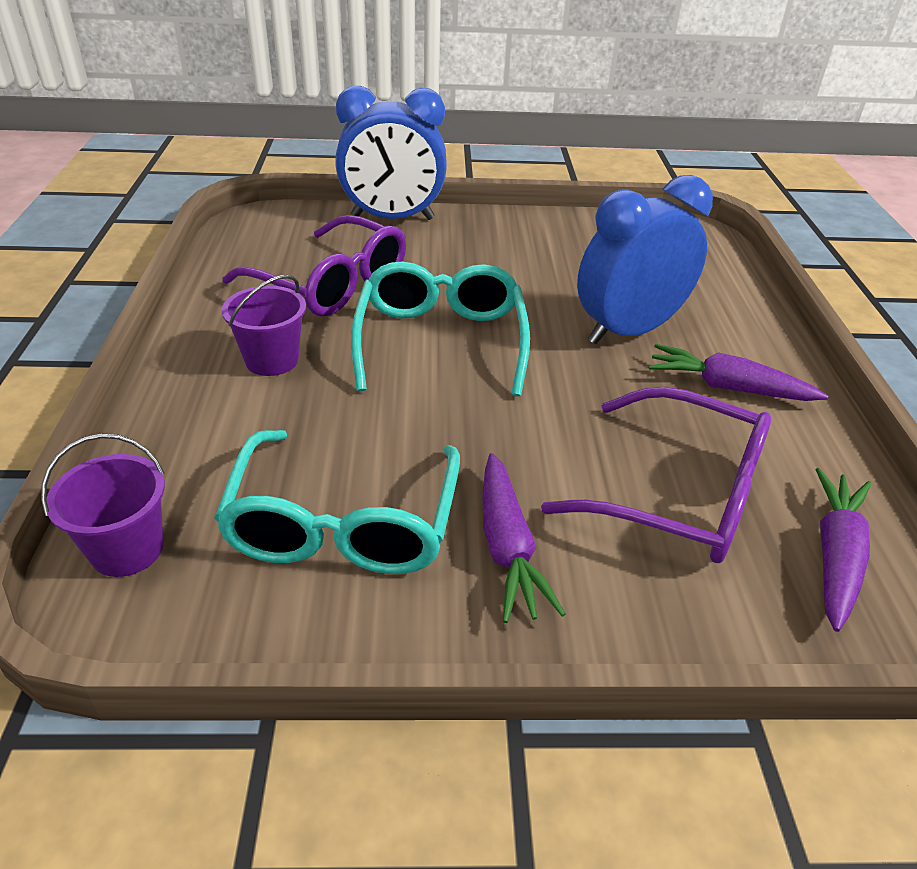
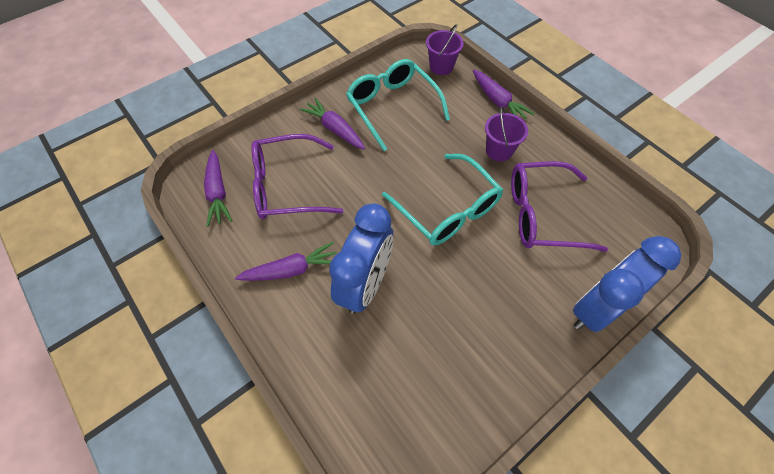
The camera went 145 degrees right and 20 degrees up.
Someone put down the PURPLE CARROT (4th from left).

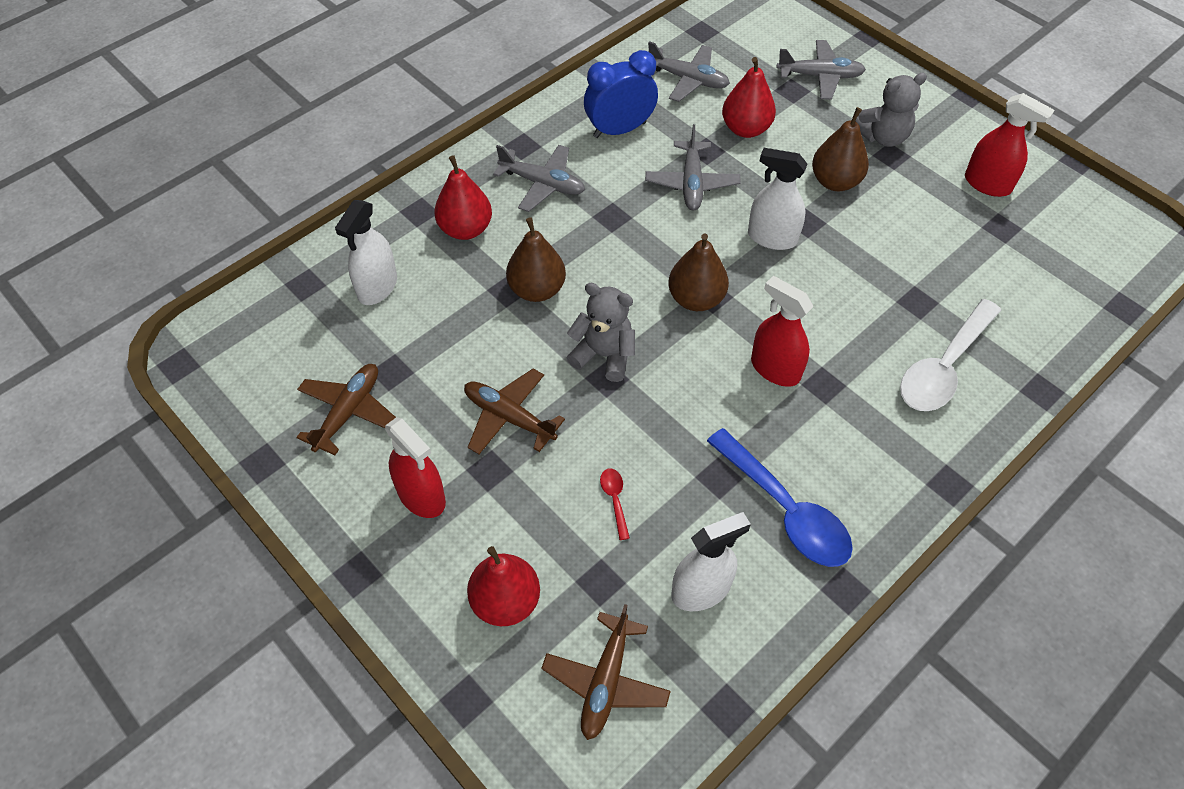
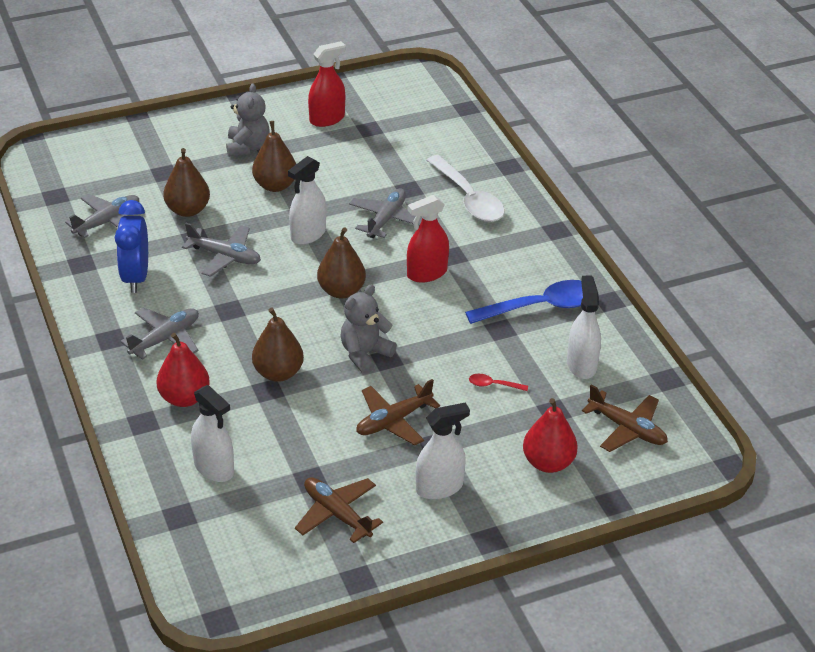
The camera went 70 degrees left and 15 degrees down.
Someone carried the GREY PLANE (4th from left).
Someone repainted the RED SPRAY BOTTLE (1st from left), which became the WHITE SPRAY BOTTLE (3rd from left).
Someone repainted the RED PEAR (3rd from left), which became the BROWN PEAR (1st from left).

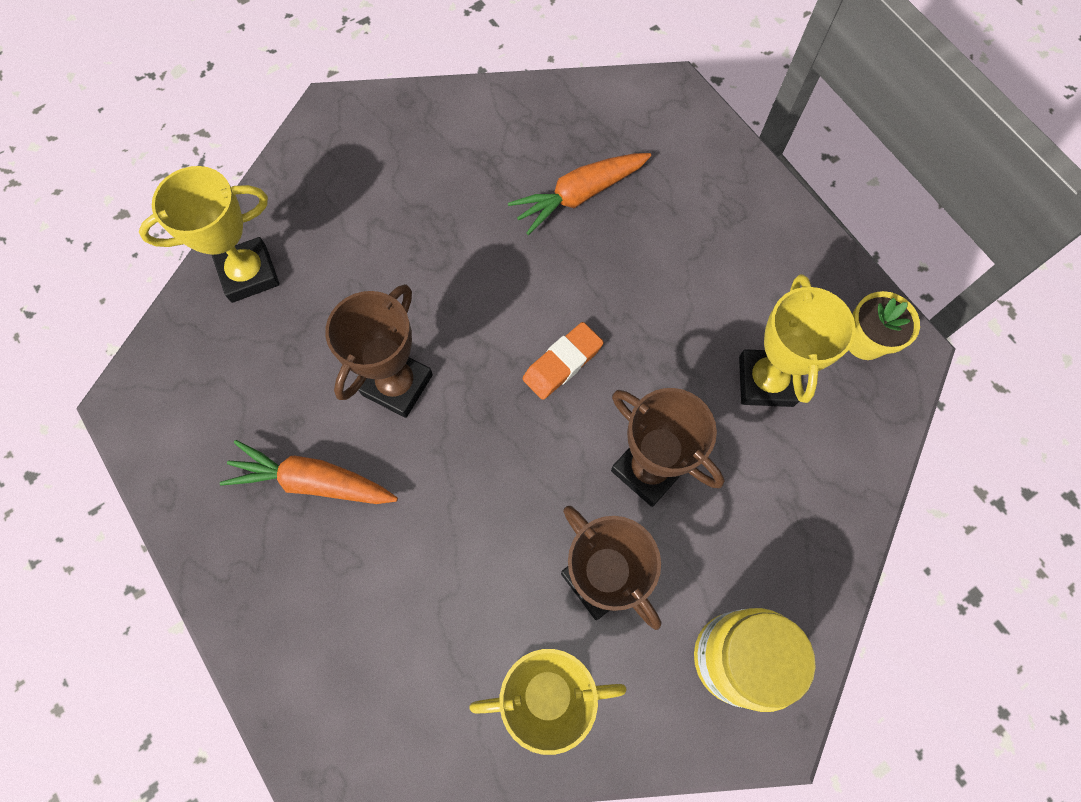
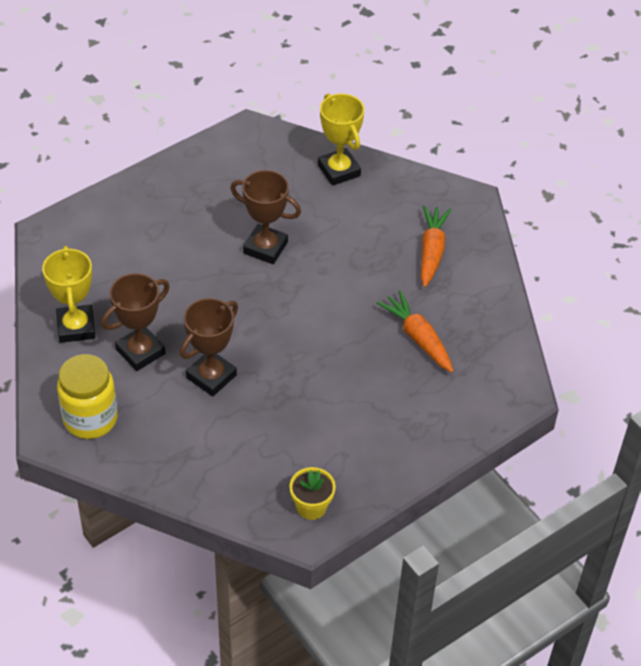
The camera went 85 degrees right and 20 degrees down.
Someone took away the ORANGE ERASER.
Someone took away the YELLOW TROPHY (3rd from left).
Someone carried the ORANGE CARROT (1st from left in the first image).

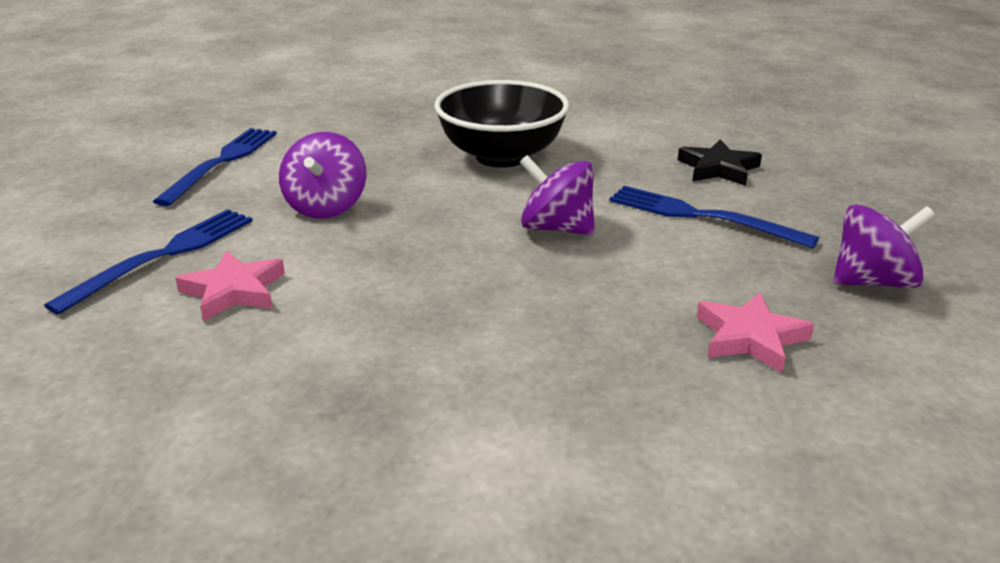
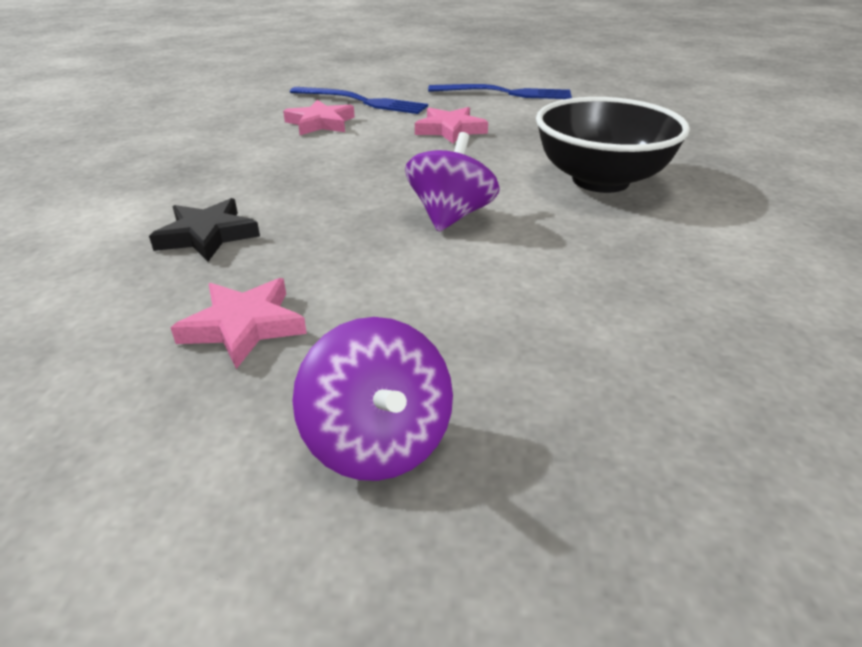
The camera went 80 degrees right and 5 degrees up.
Someone took away the BLUE FORK (3rd from left).
Someone carried the BLACK STAR.
Someone swapped the PURPLE SPINNING TOP (1st from left) for the PINK STAR (3rd from left).

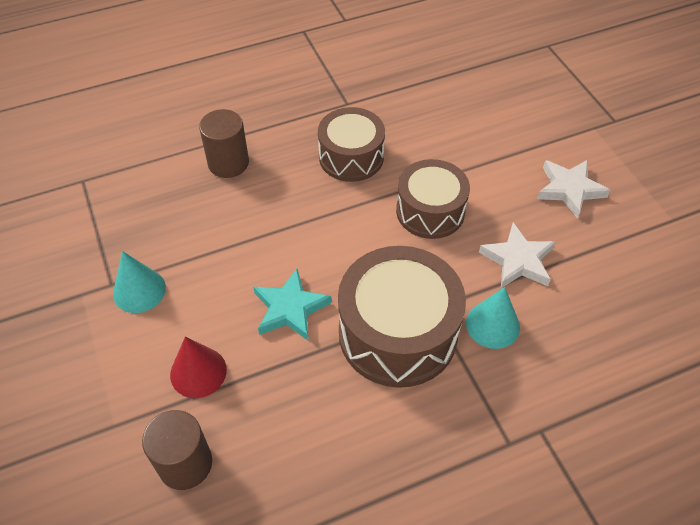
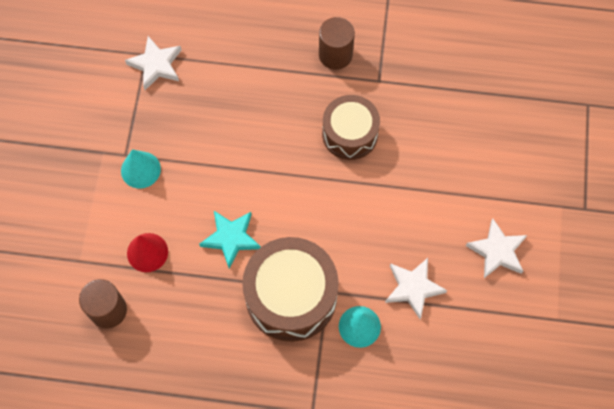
The camera went 30 degrees right and 15 degrees up.
Someone took away the BROWN DRUM (3rd from left).
Someone put down the WHITE STAR (1st from left).
Someone carried the BROWN CYLINDER (2nd from left).

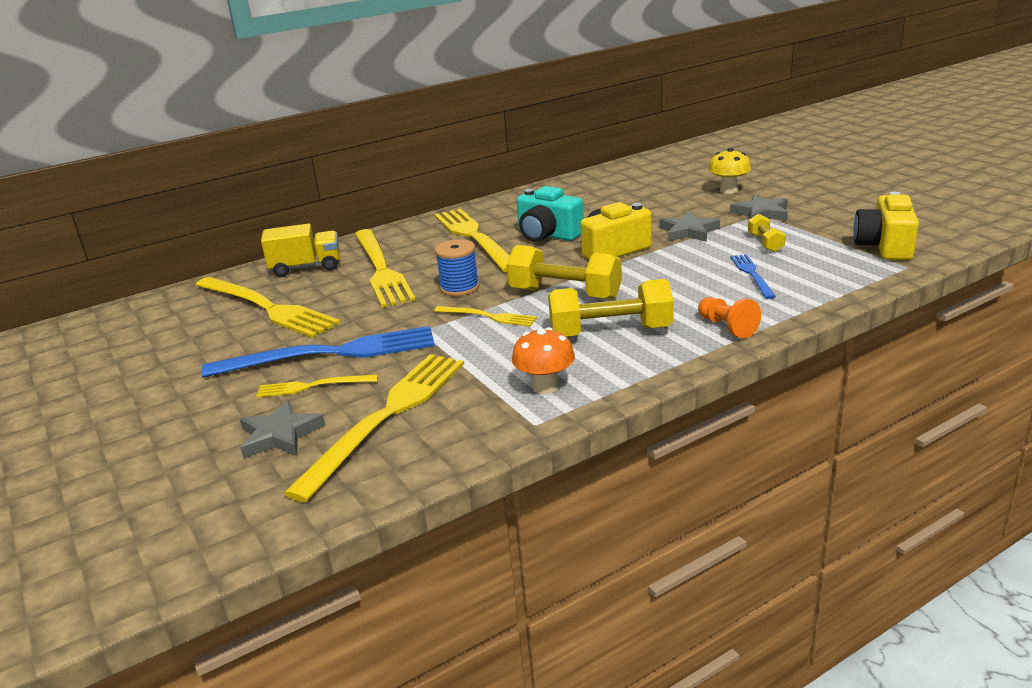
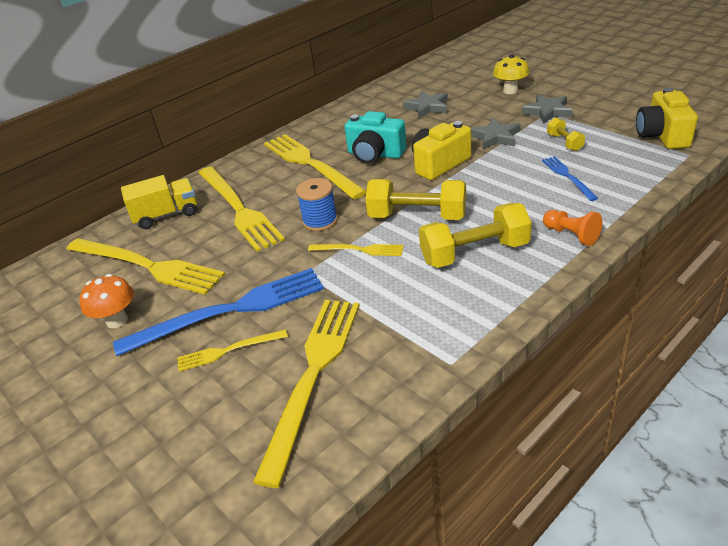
The camera went 10 degrees left and 10 degrees up.
Someone carried the GREY STAR (1st from left).
Someone carried the ORANGE MUSHROOM.

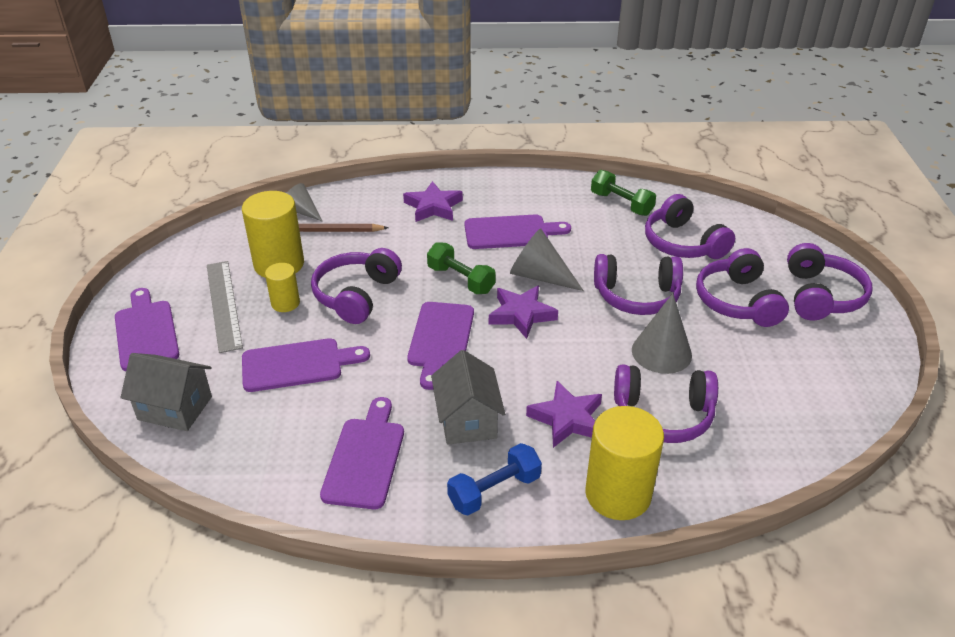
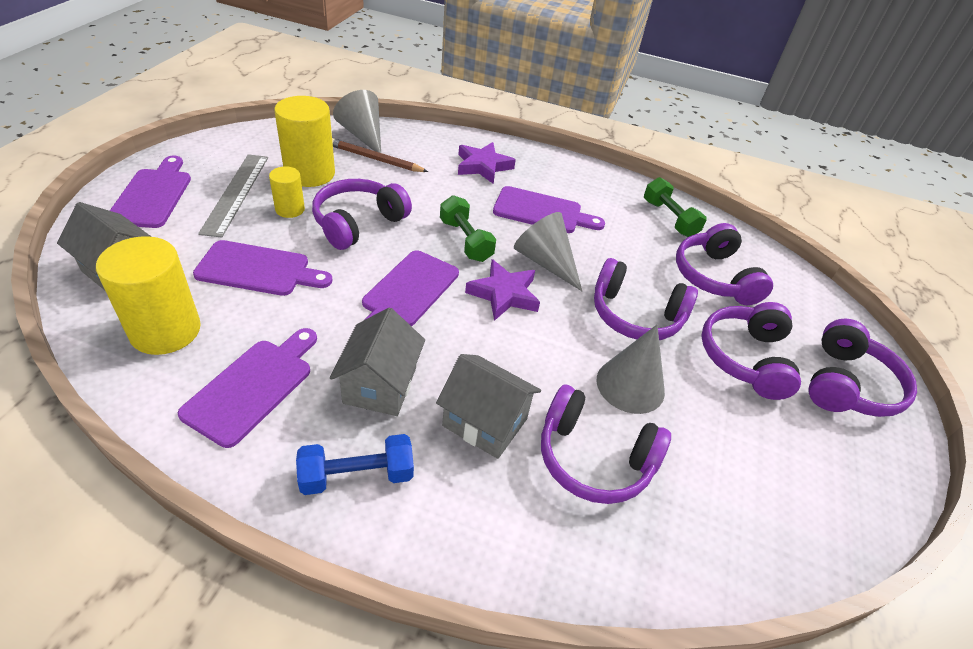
The camera went 15 degrees right and 5 degrees up.
Someone carried the YELLOW CYLINDER (3rd from left in the first image).
Someone swapped the PURPLE STAR (3rd from left) for the GREY HOUSE (3rd from left).
Someone scaled the GREY CONE (1st from left) by 1.56.

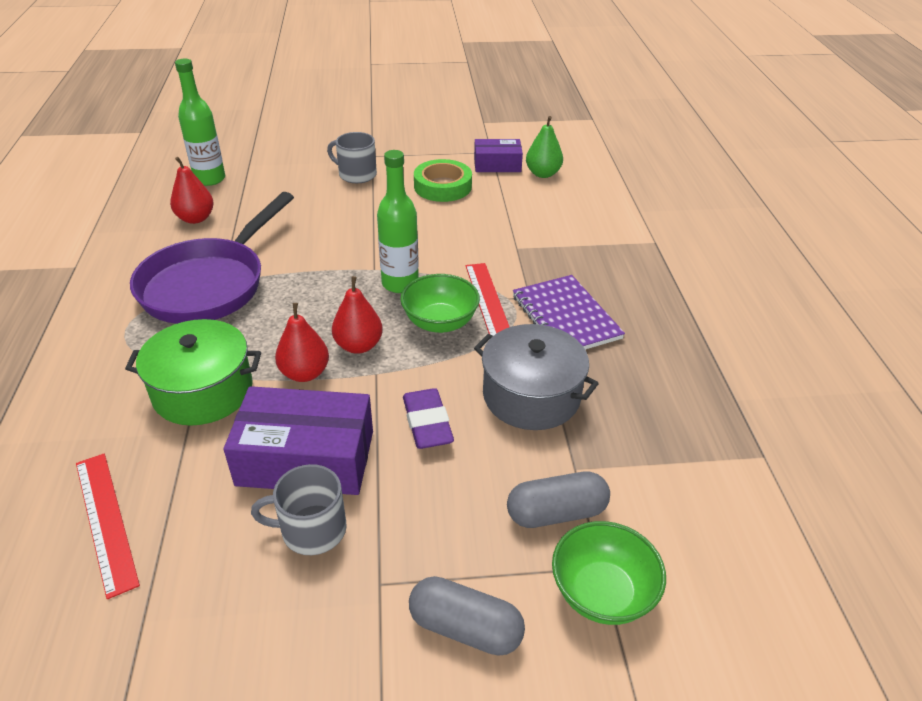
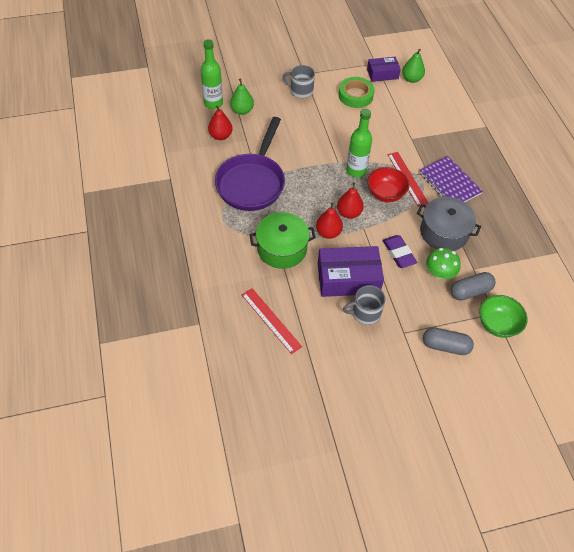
The camera went 10 degrees left and 15 degrees up.
Someone put down the GREEN PEAR (1st from left).
Someone put down the GREEN MUSHROOM.
Someone repainted the GREEN BOWL (1st from left), which became the RED BOWL.

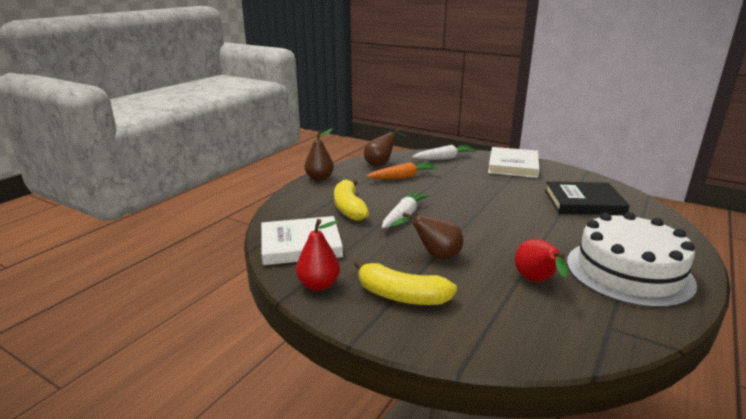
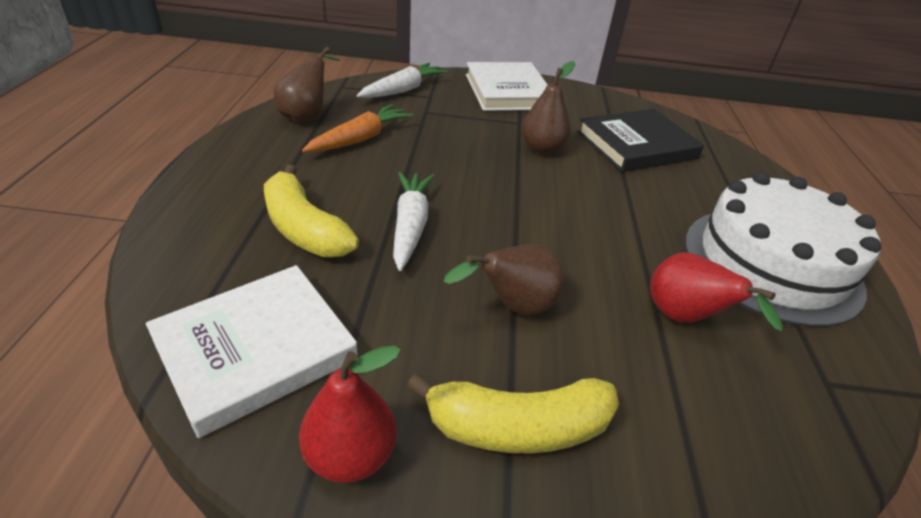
The camera went 30 degrees left and 15 degrees up.
Someone carried the BROWN PEAR (1st from left in the first image).

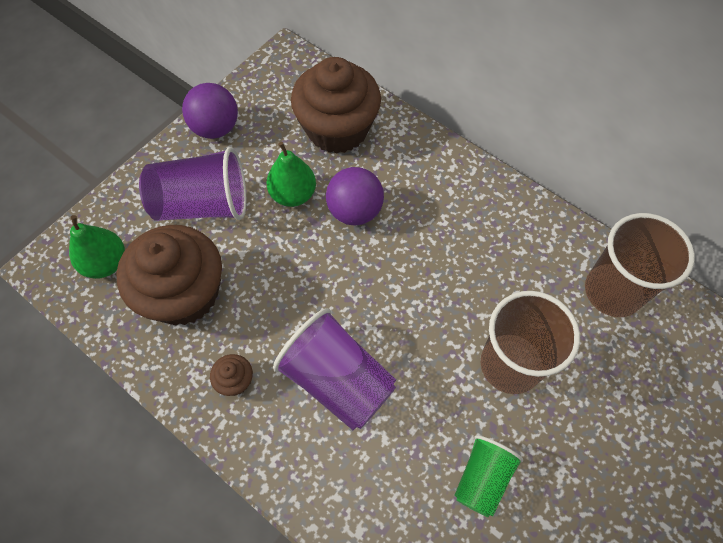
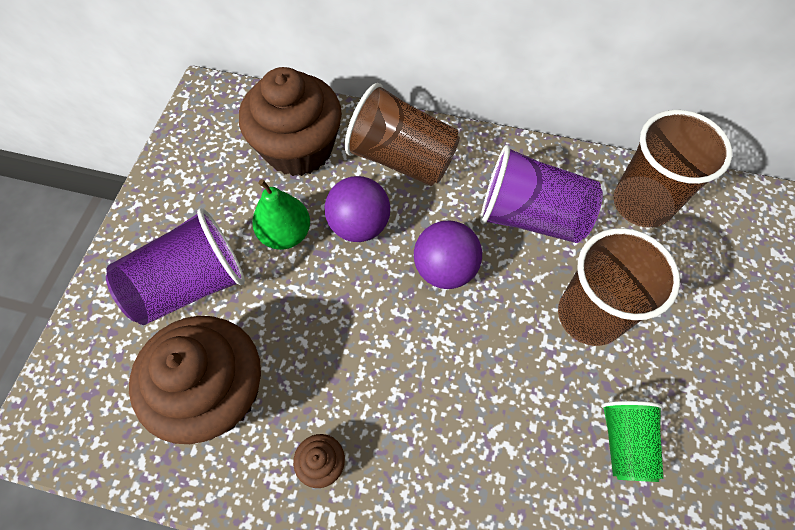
The camera went 25 degrees left and 0 degrees up.
Someone took away the GREEN PEAR (1st from left).
Someone put down the BROWN CUP (1st from left).
Someone carried the PURPLE BALL (1st from left in the first image).
Someone carried the PURPLE CUP (2nd from left).

